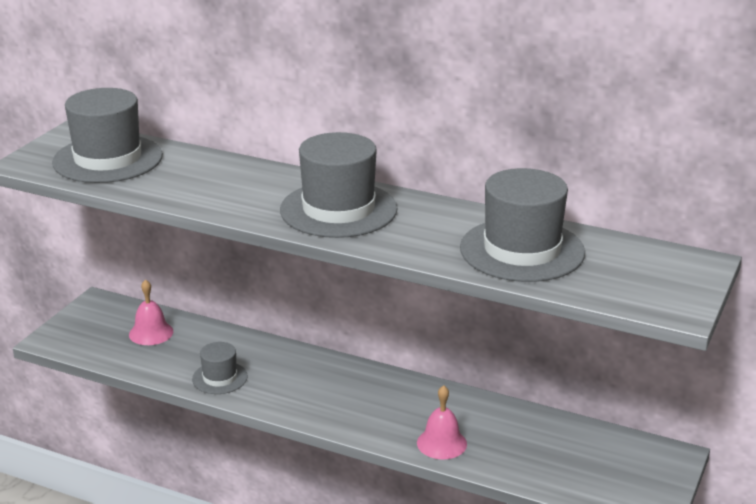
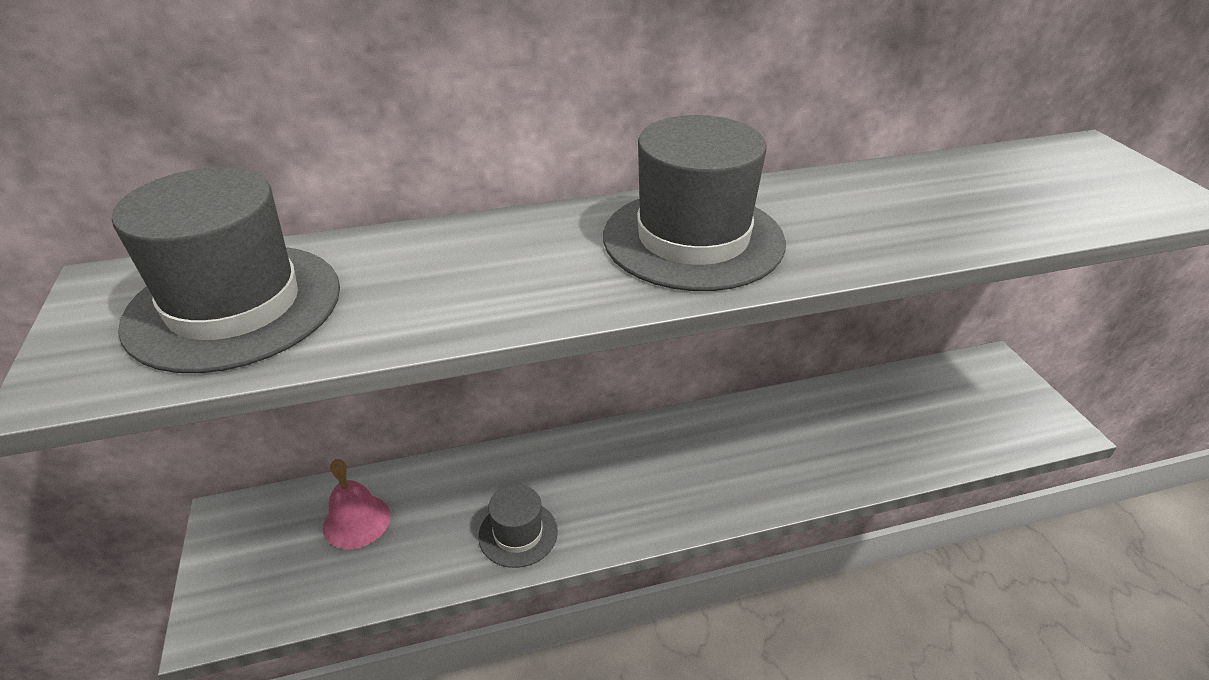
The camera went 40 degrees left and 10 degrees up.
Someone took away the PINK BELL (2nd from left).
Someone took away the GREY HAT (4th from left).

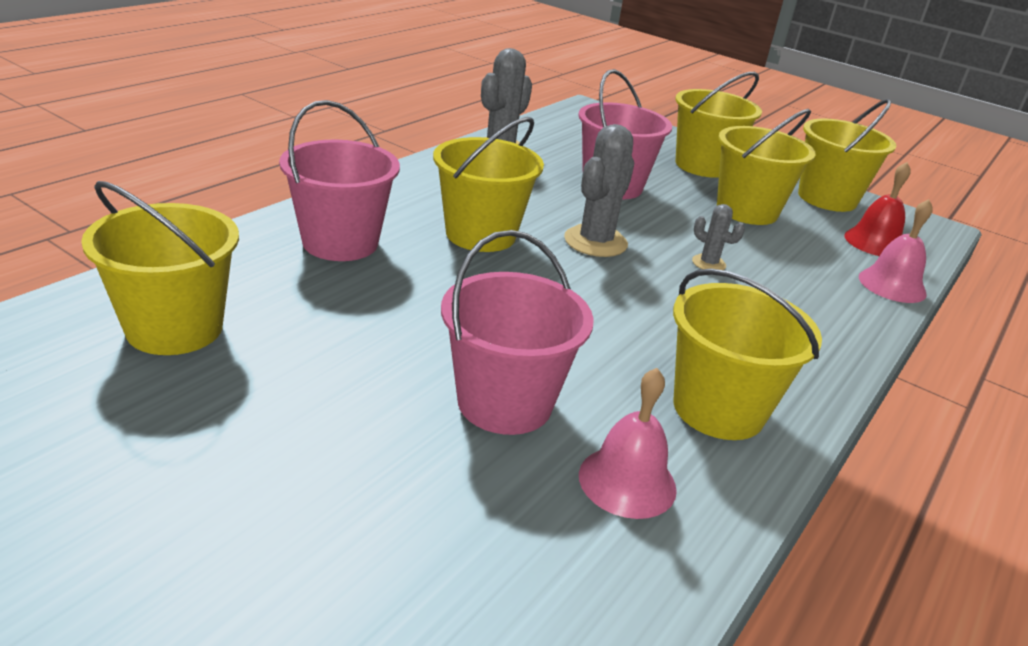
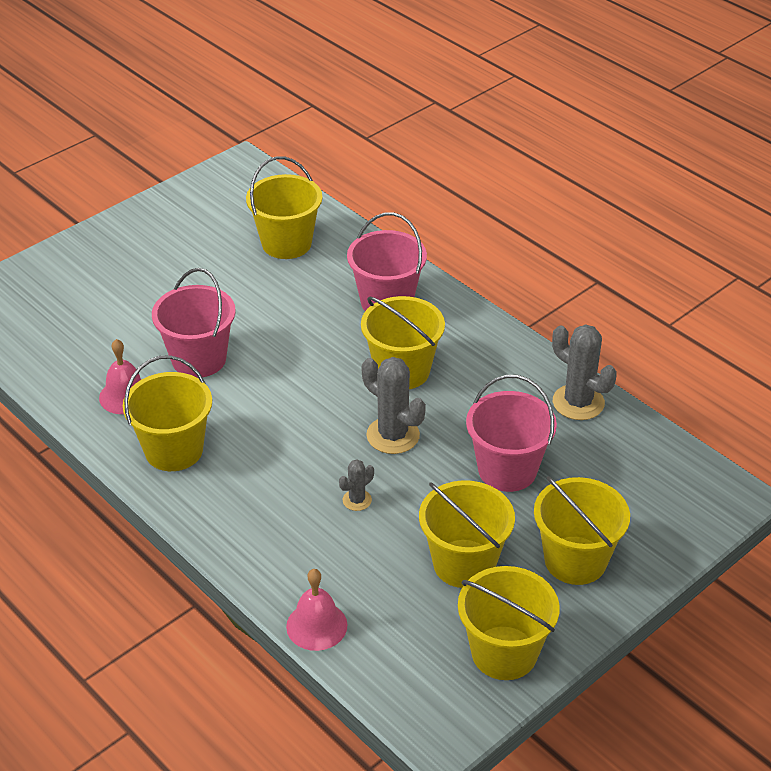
The camera went 105 degrees right and 10 degrees up.
Someone took away the RED BELL.

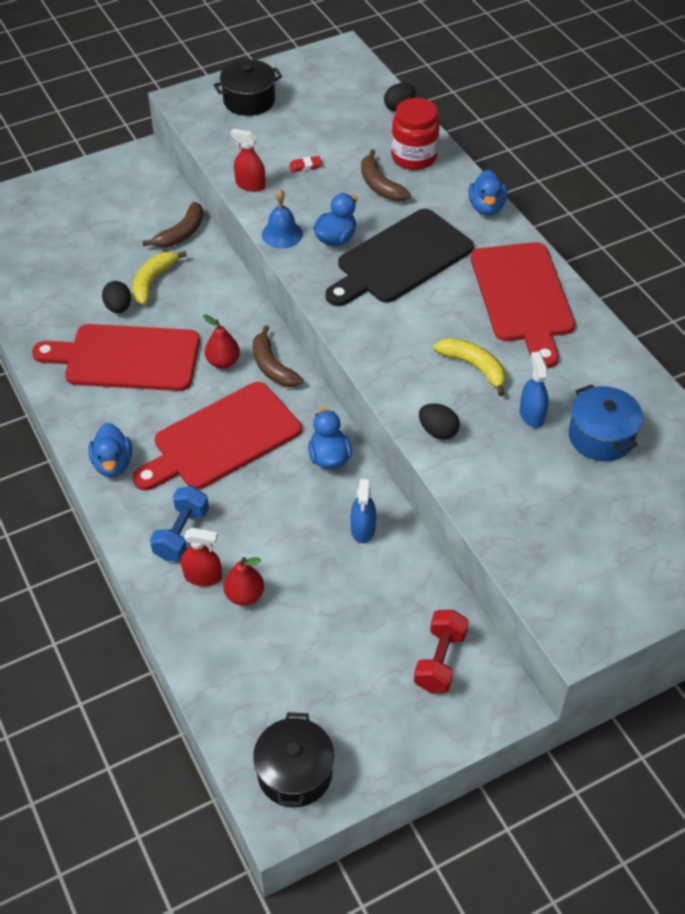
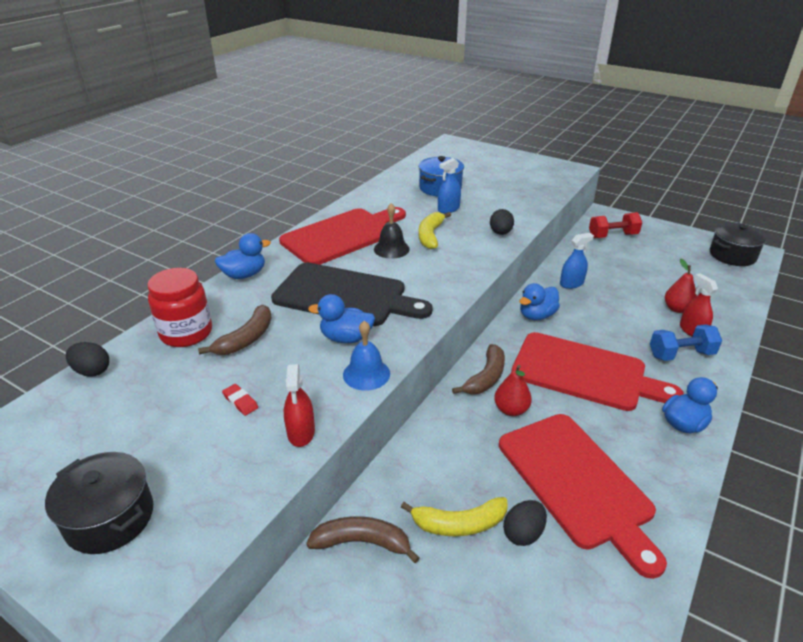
The camera went 120 degrees left and 15 degrees down.
Someone put down the BLACK BELL.

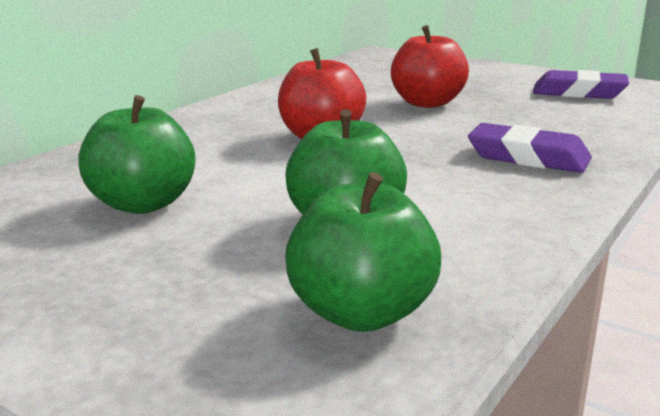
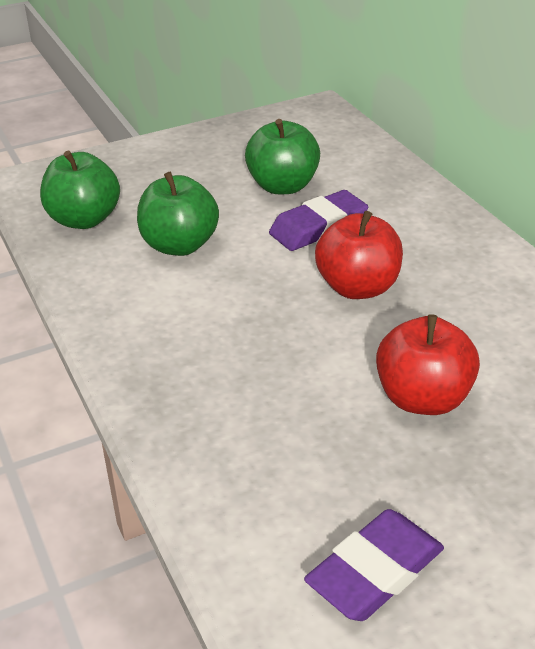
The camera went 120 degrees right and 15 degrees up.
Someone carried the PURPLE ERASER (1st from left).

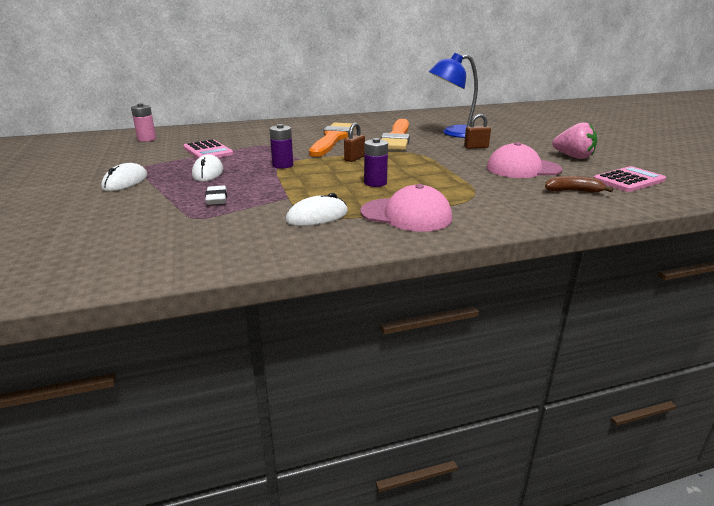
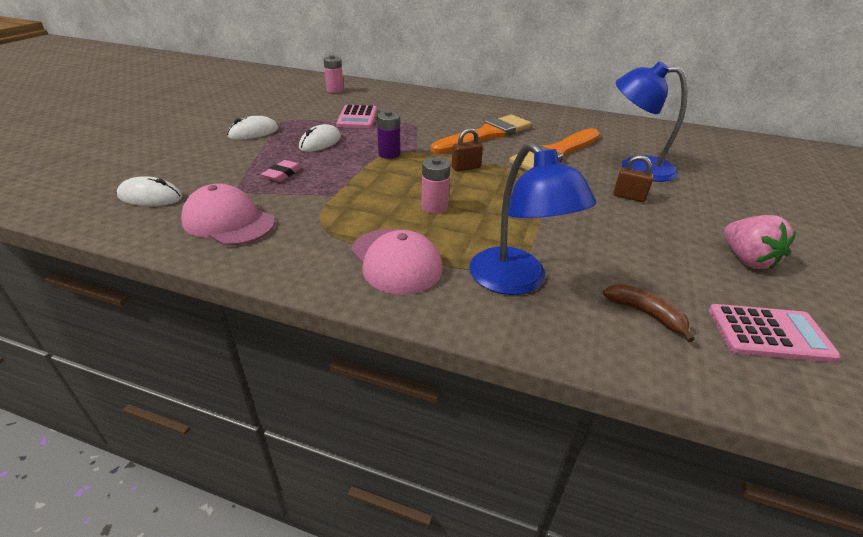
The camera went 35 degrees right and 10 degrees up.
Someone put down the BLUE LAMP (1st from left).
Someone carried the WHITE MOUSE (3rd from left in the first image).
Someone carried the PINK CAP (2nd from left in the first image).
Someone repainted the WHITE ERASER, which became the PINK ERASER.
Someone repainted the PURPLE BATTERY (2nd from left), which became the PINK BATTERY (2nd from left).

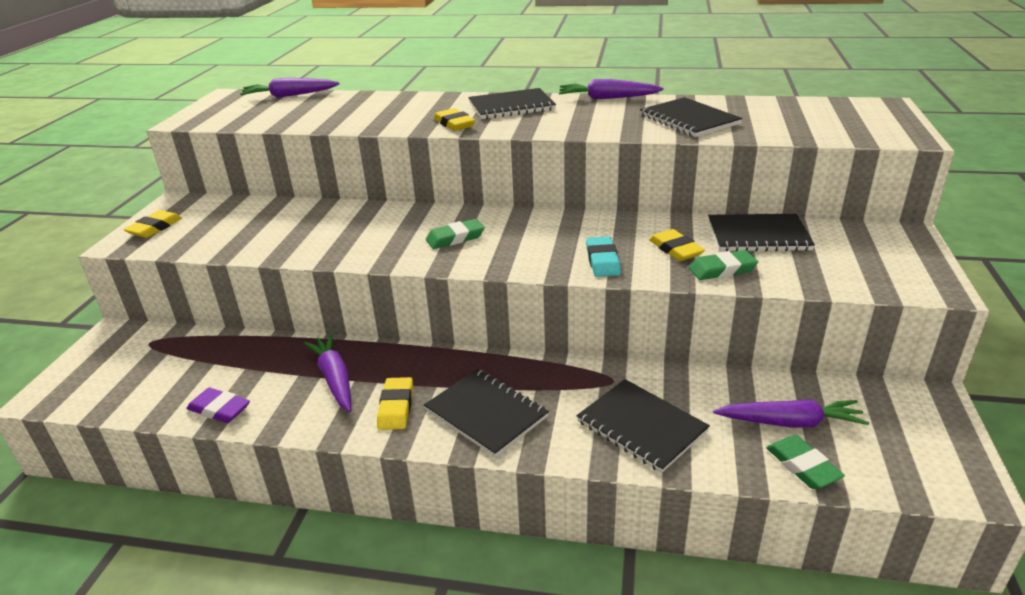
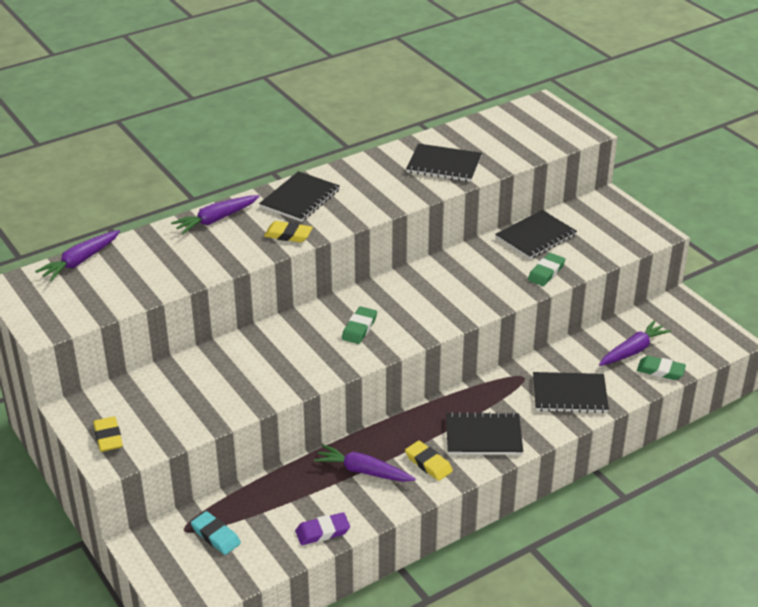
The camera went 45 degrees left and 5 degrees up.
Someone took away the YELLOW ERASER (4th from left).
Someone carried the PURPLE CARROT (3rd from left in the first image).
Someone carried the TURQUOISE ERASER.

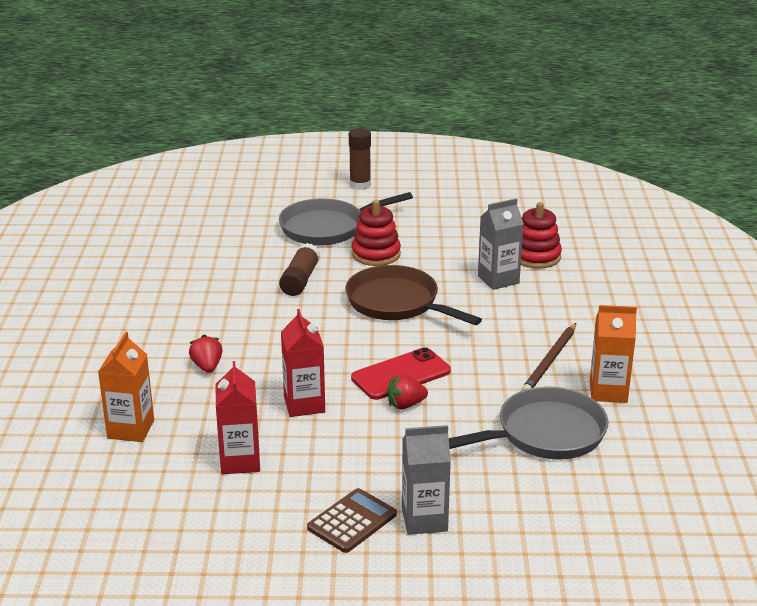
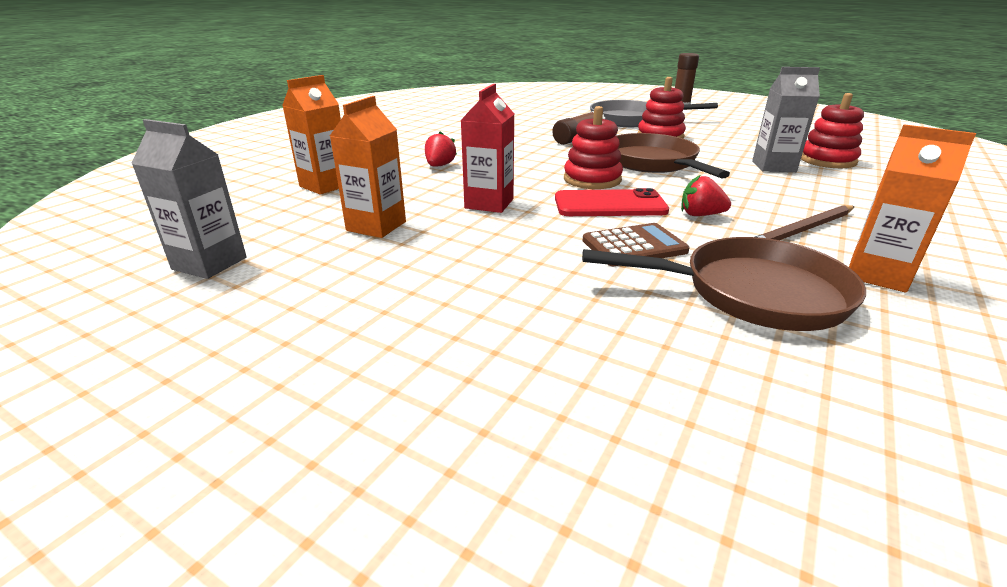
The camera went 30 degrees right and 0 degrees up.
Someone put down the RED STACKING TOY (1st from left).
Someone carried the BROWN CALCULATOR.
Someone carried the RED STRAWBERRY (2nd from left).
Someone carried the GREY CARTON (1st from left).
Someone repainted the RED CARTON (1st from left), which became the ORANGE CARTON (2nd from left).
Someone repainted the GREY PAN (2nd from left), which became the BROWN PAN (2nd from left).

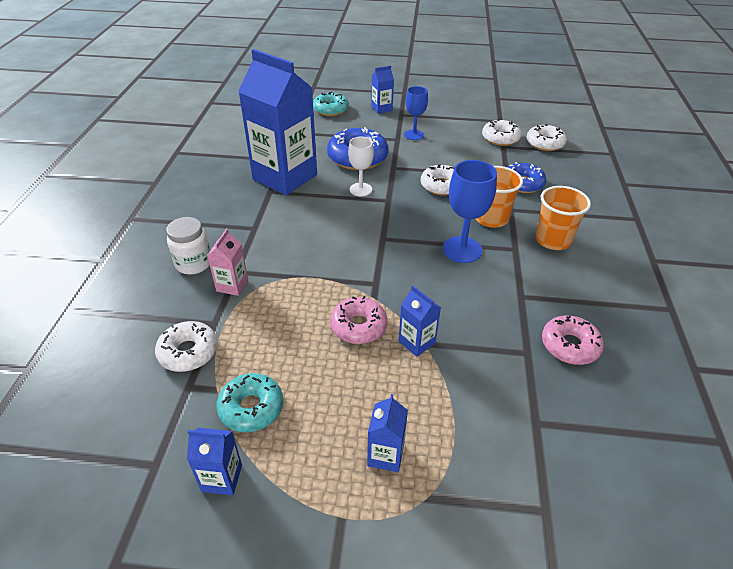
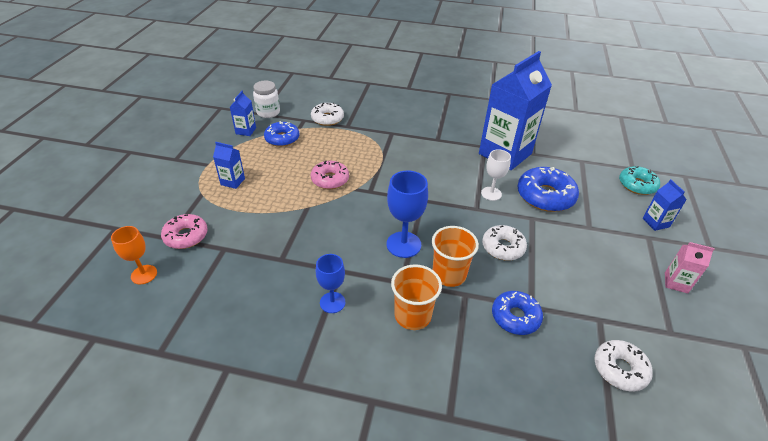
The camera went 95 degrees right and 0 degrees up.
Someone took away the BLUE CARTON (5th from left).
Someone took away the WHITE DONUT (3rd from left).
Someone put down the ORANGE GOBLET.
Someone carried the WHITE JAR.
Someone carried the PINK CARTON.
Someone carried the BLUE GOBLET (1st from left).
Someone carried the PINK DONUT (2nd from left in the first image).
Someone repainted the TURQUOISE DONUT (1st from left), which became the BLUE DONUT (1st from left).

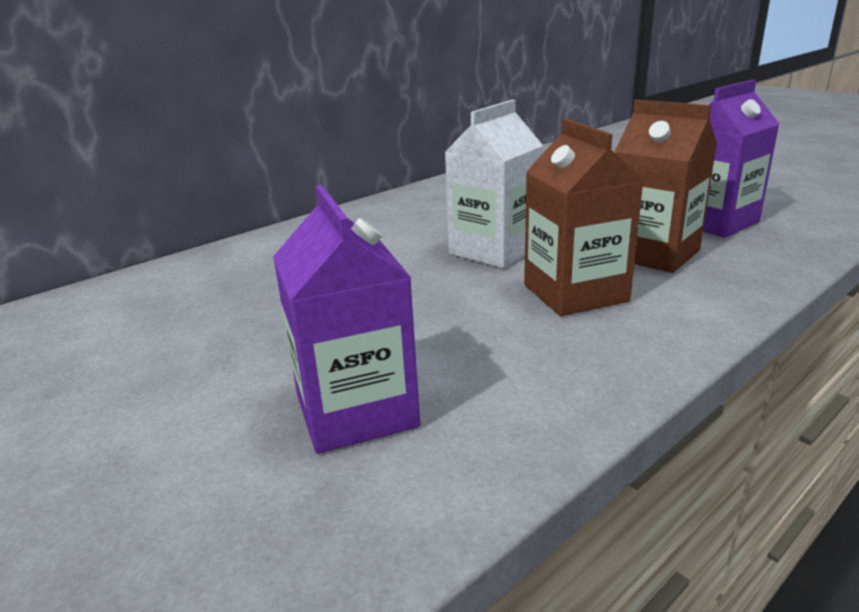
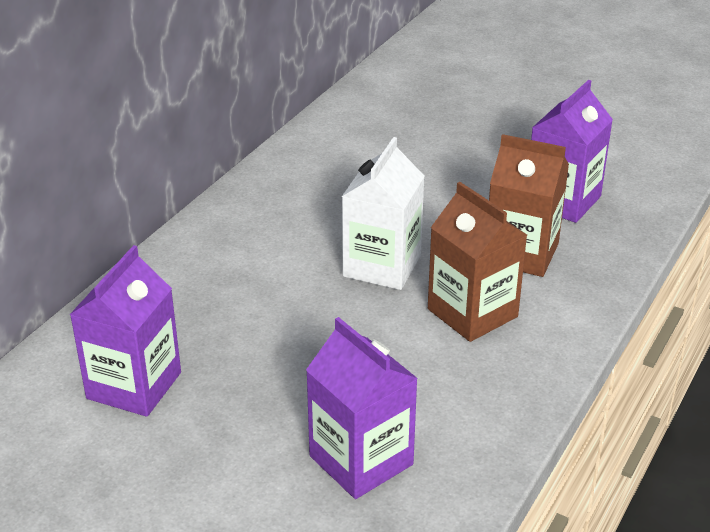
The camera went 20 degrees left and 10 degrees up.
Someone put down the PURPLE CARTON (1st from left).

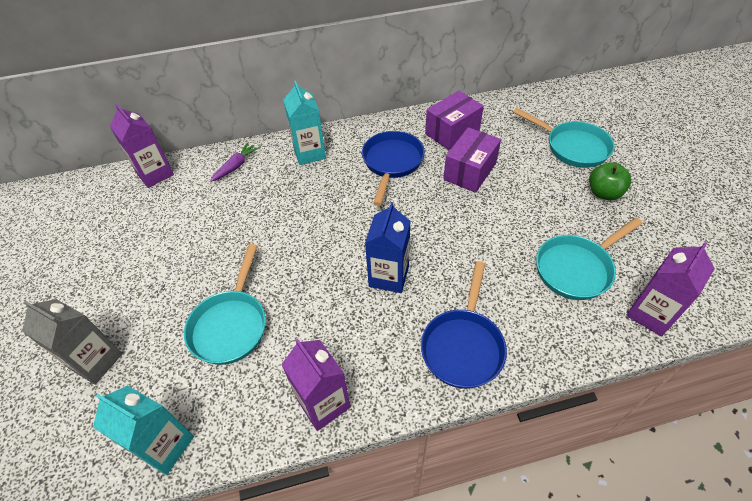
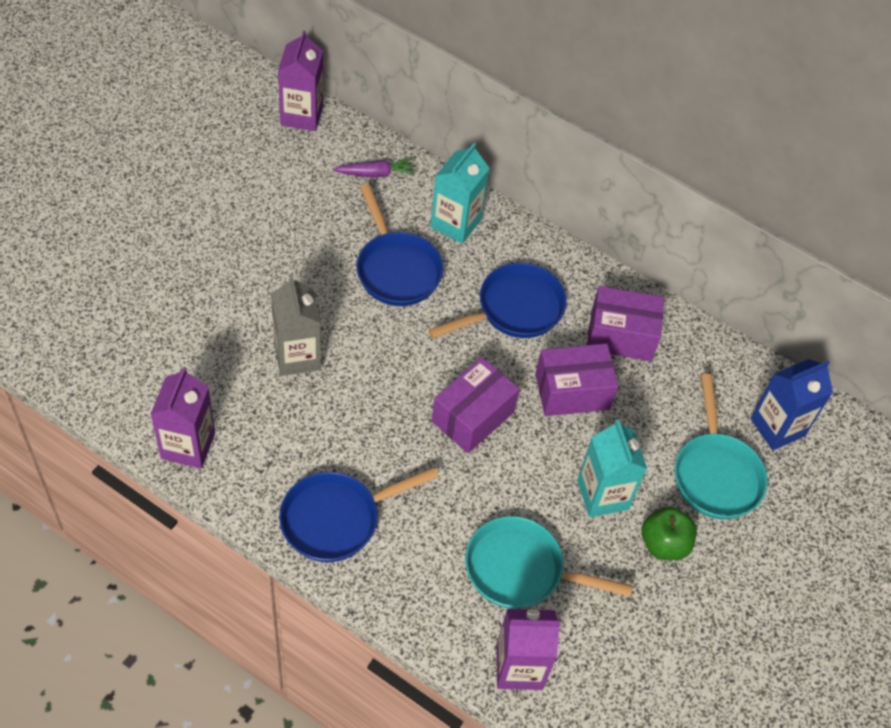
The camera went 40 degrees right and 5 degrees up.
Someone took away the TURQUOISE PAN (1st from left).
Someone put down the BLUE PAN (2nd from left).
Someone put down the PURPLE BOX (1st from left).
Someone carried the GREY CARTON.
Someone carried the TURQUOISE CARTON (1st from left in the first image).
Someone carried the BLUE CARTON.

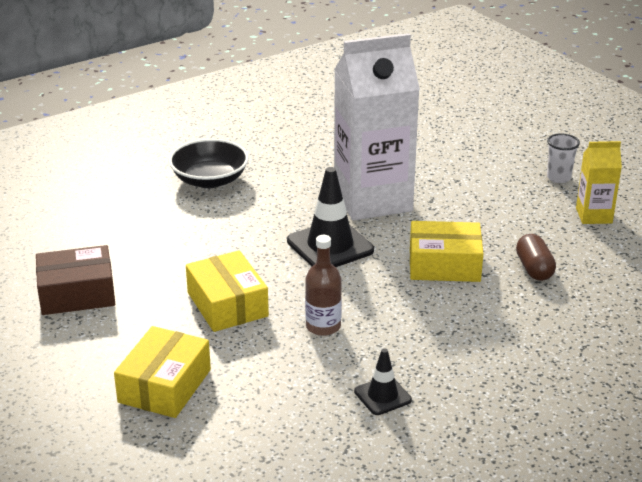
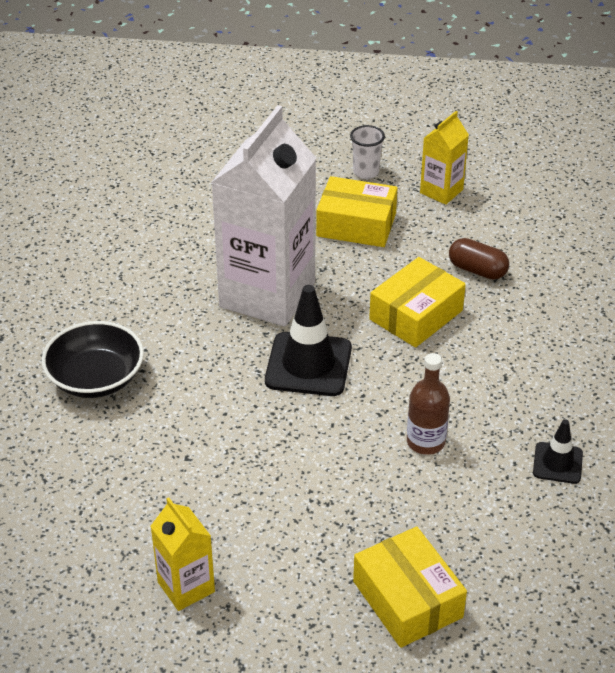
The camera went 50 degrees left and 10 degrees up.
Someone carried the YELLOW BOX (2nd from left in the first image).
Someone swapped the BROWN BOX for the YELLOW CARTON (1st from left).

